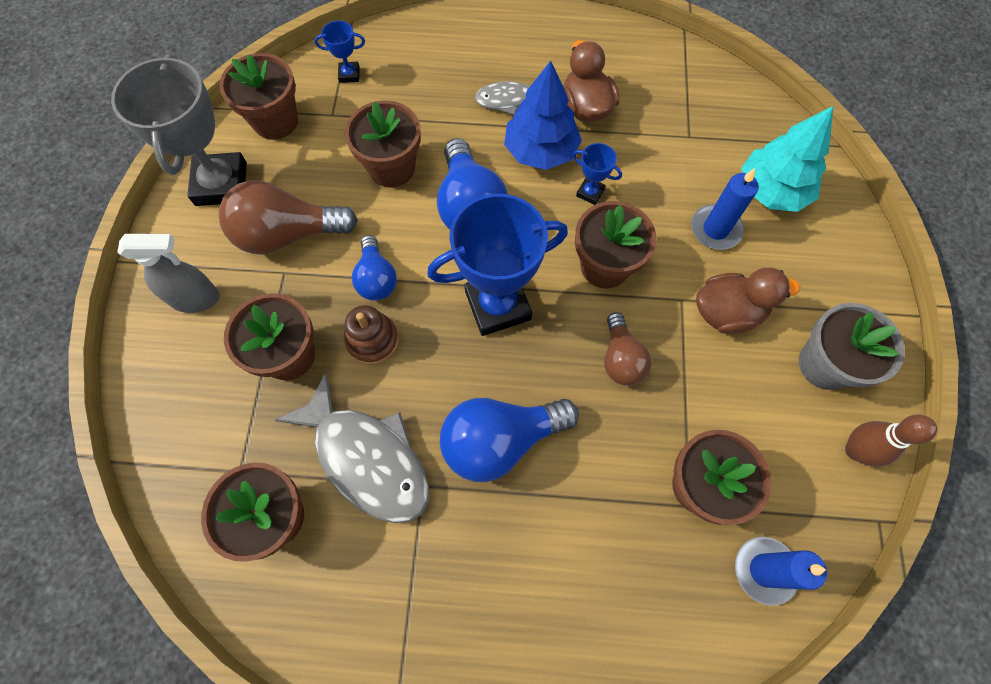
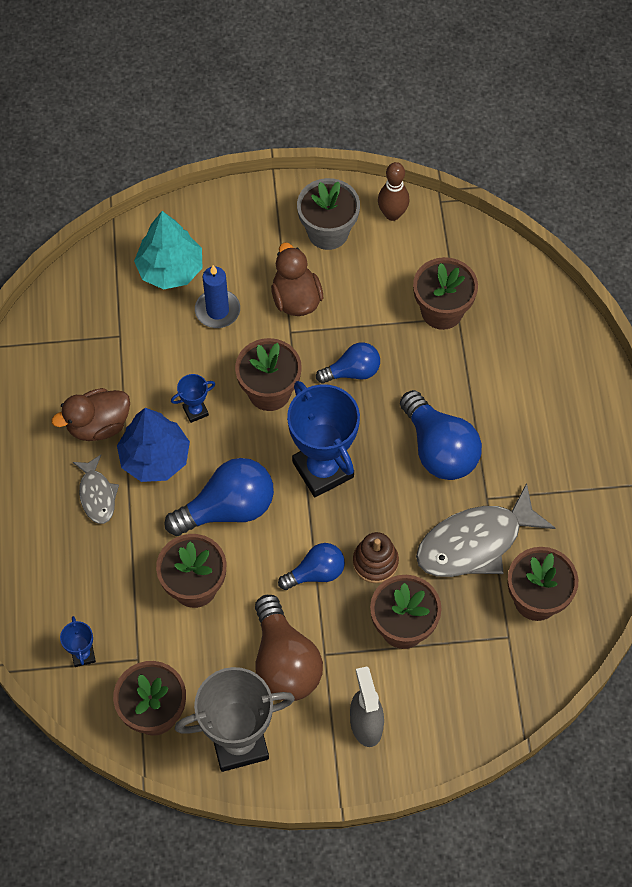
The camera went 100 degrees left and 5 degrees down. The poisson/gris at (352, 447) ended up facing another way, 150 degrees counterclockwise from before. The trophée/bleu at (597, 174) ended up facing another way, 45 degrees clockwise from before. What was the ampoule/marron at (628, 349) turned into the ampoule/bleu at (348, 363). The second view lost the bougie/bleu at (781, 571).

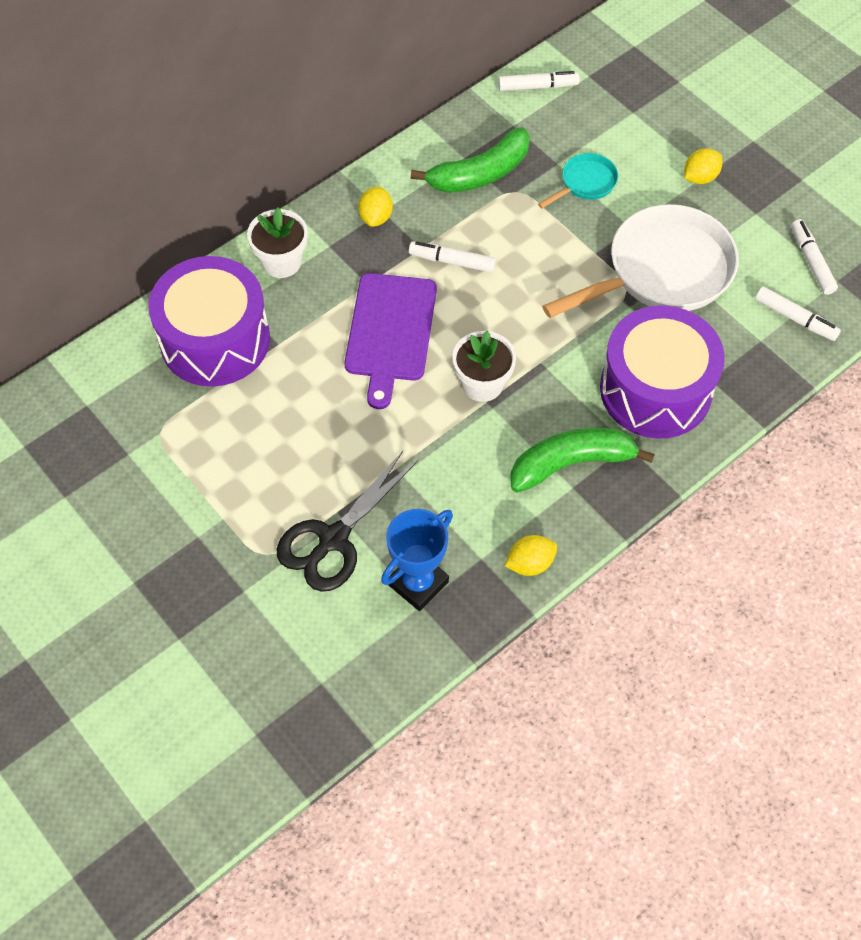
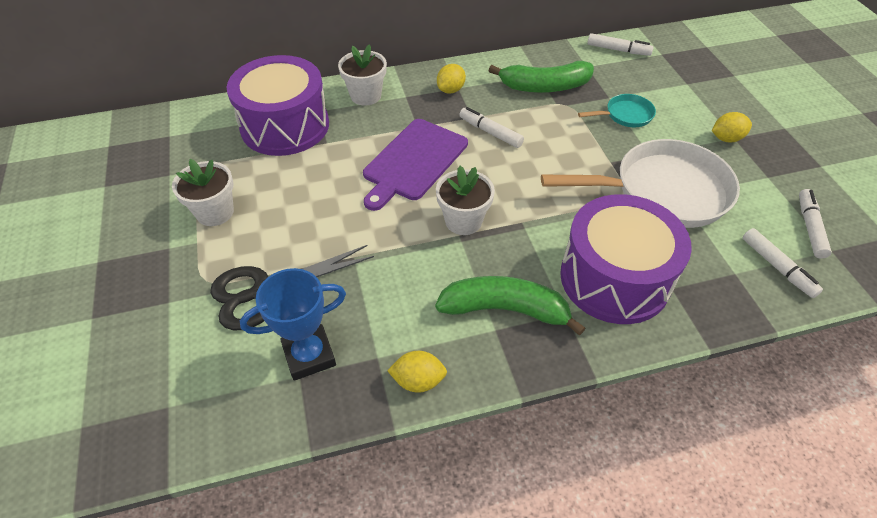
The camera went 25 degrees right and 10 degrees down. The second view gained the pot de fleurs/blanc at (203, 192).

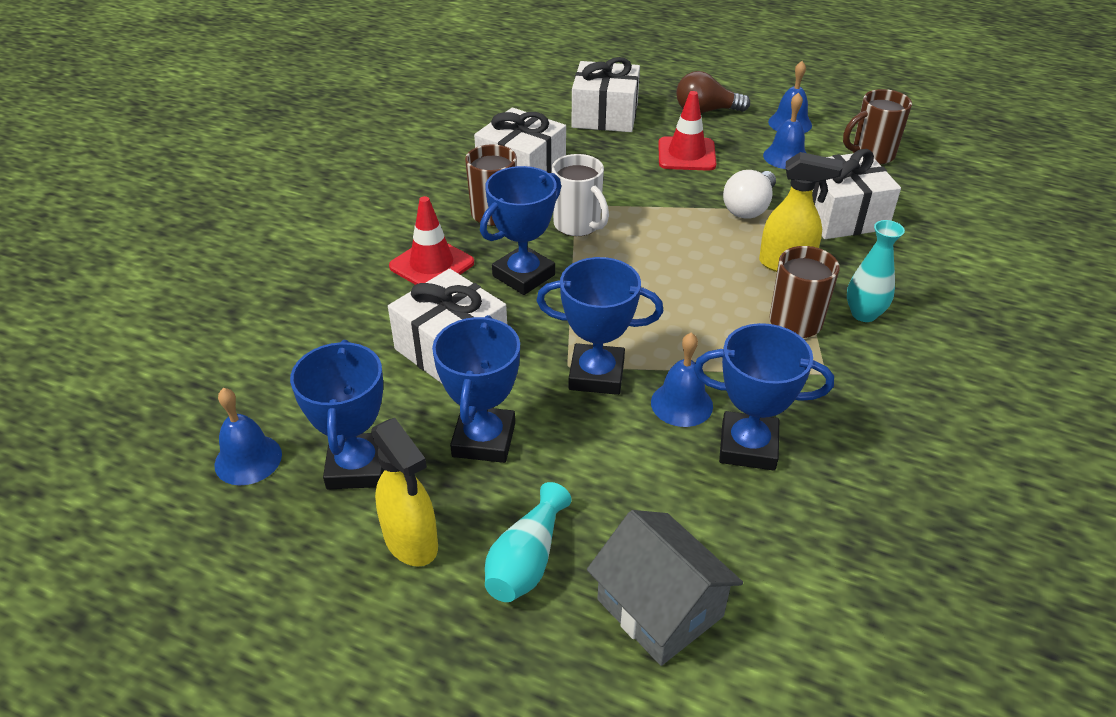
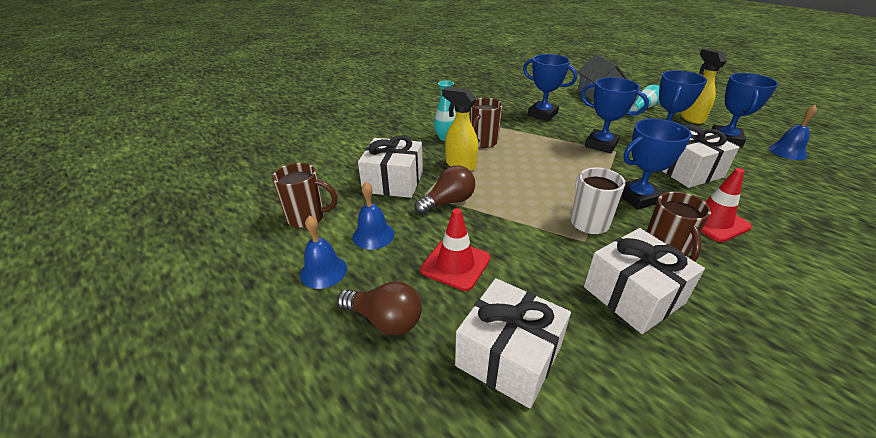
The camera went 155 degrees left and 5 degrees down. The second view lost the cloche/bleu at (682, 380). What was the ampoule/blanc at (749, 194) turned into the ampoule/marron at (445, 189).

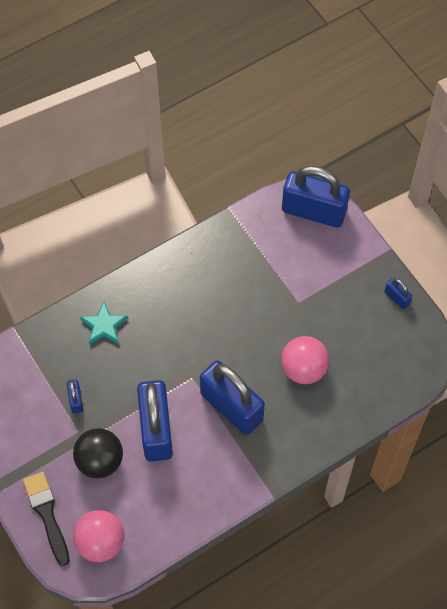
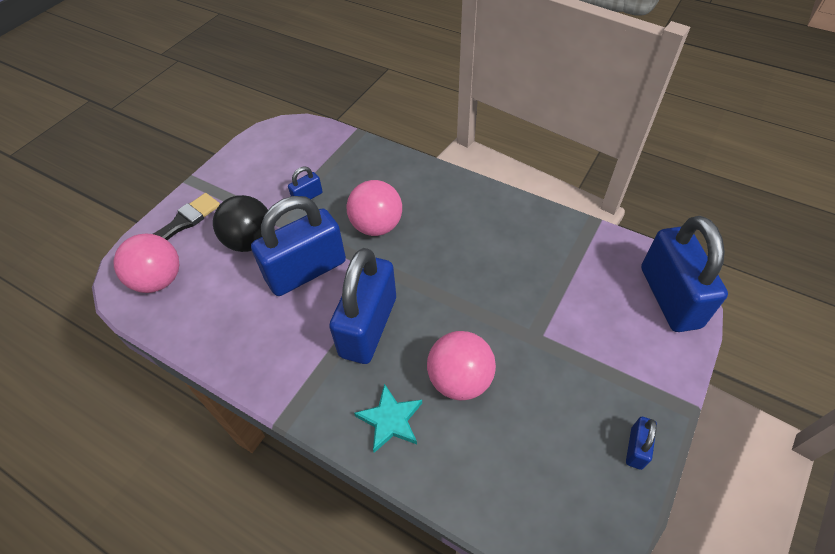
The camera went 65 degrees right and 10 degrees down. The étoile/turquoise ended up elsewhere, having gone from (104, 323) to (388, 418). The second view gained the balle/rose at (374, 208).

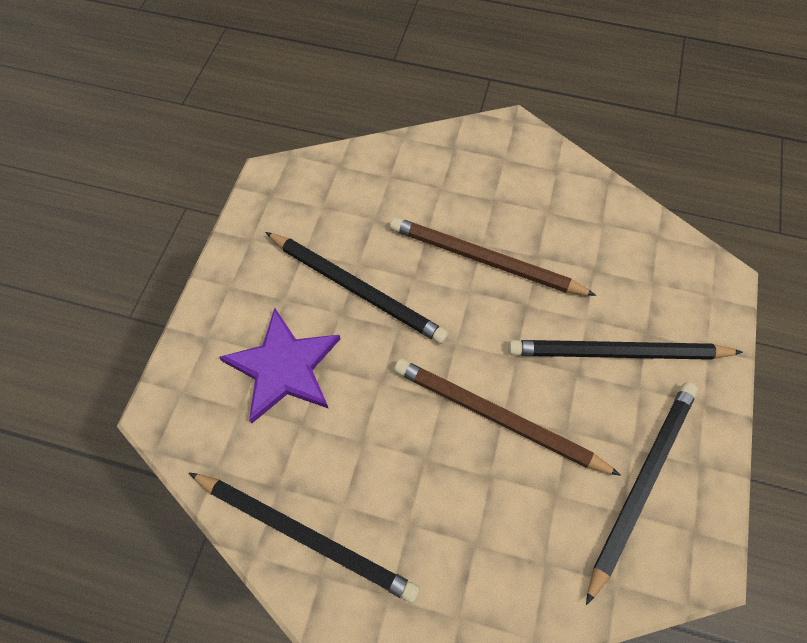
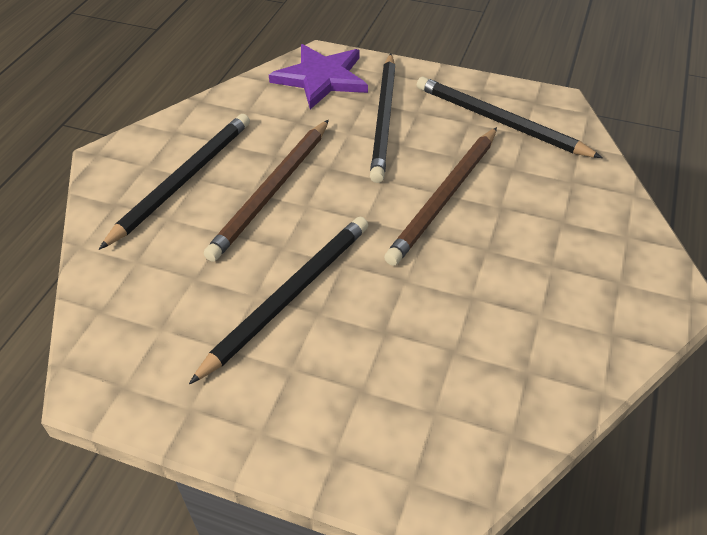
The camera went 85 degrees left and 15 degrees down. The crayon/noir ended up elsewhere, having gone from (304, 538) to (174, 182). The étoile/violet ended up elsewhere, having gone from (279, 365) to (318, 76).

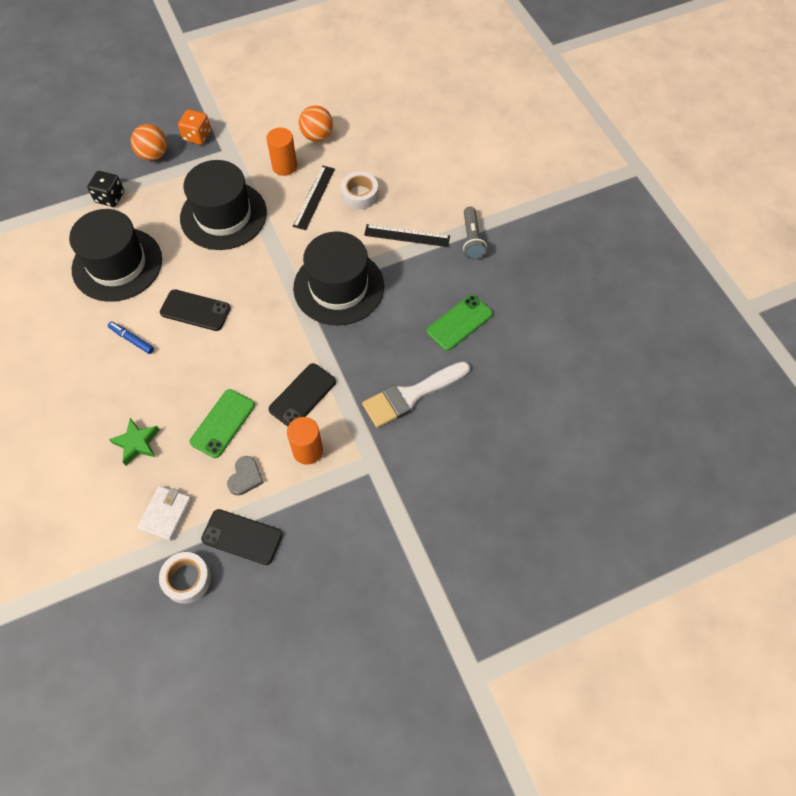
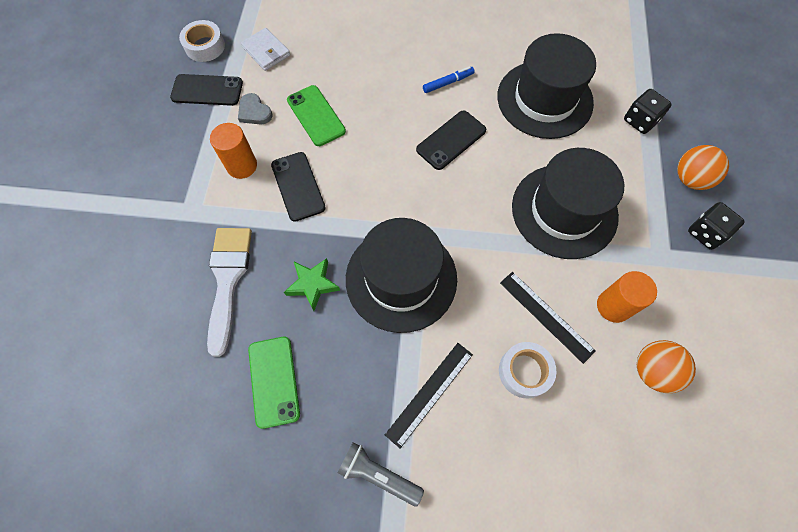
The camera went 120 degrees right and 5 degrees up. The étoile/vert ended up elsewhere, having gone from (134, 442) to (312, 284). What was the dé/orange at (194, 127) turned into the dé/noir at (716, 226). The téléphone/noir at (242, 537) ended up facing another way, 45 degrees clockwise from before.

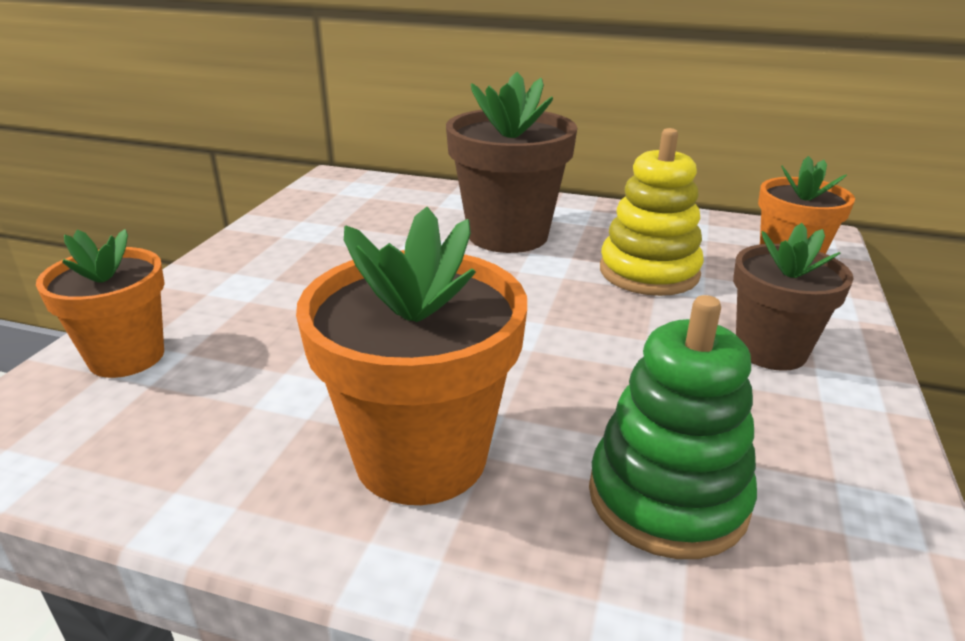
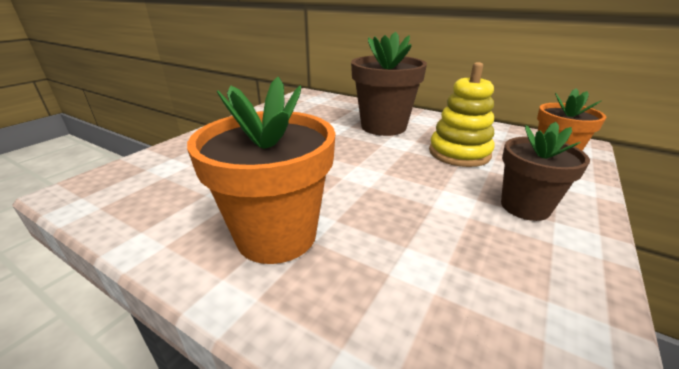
The camera went 15 degrees right and 0 degrees up. The second view lost the pot de fleurs/orange at (100, 303). The second view lost the jouet à empiler/vert at (673, 427).

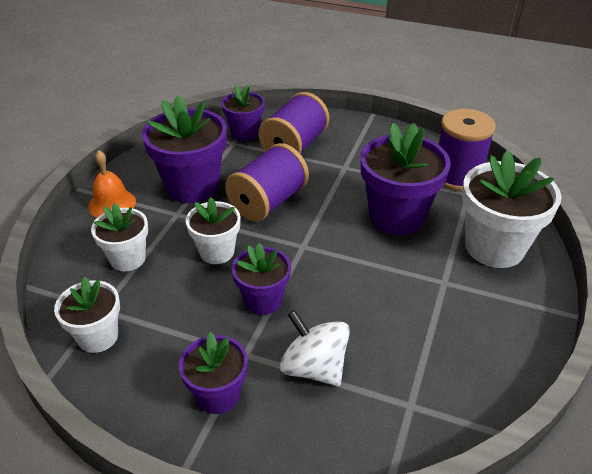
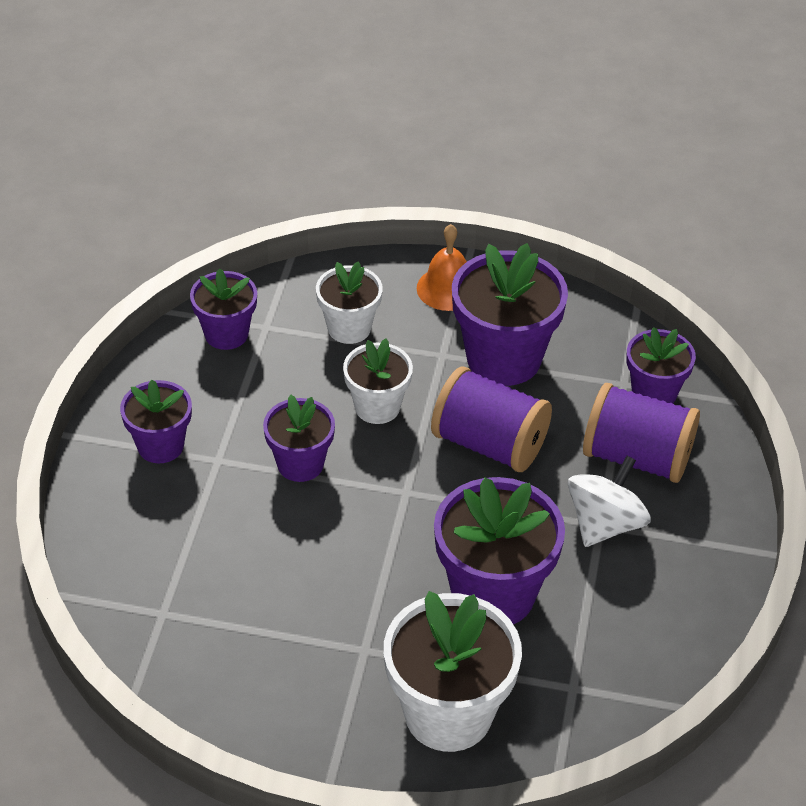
The camera went 80 degrees right and 5 degrees up. What was the pot de fleurs/blanc at (87, 315) turned into the pot de fleurs/violet at (223, 309). The toupie/blanc ended up elsewhere, having gone from (315, 348) to (609, 501). The second view lost the bobine/violet at (467, 150).

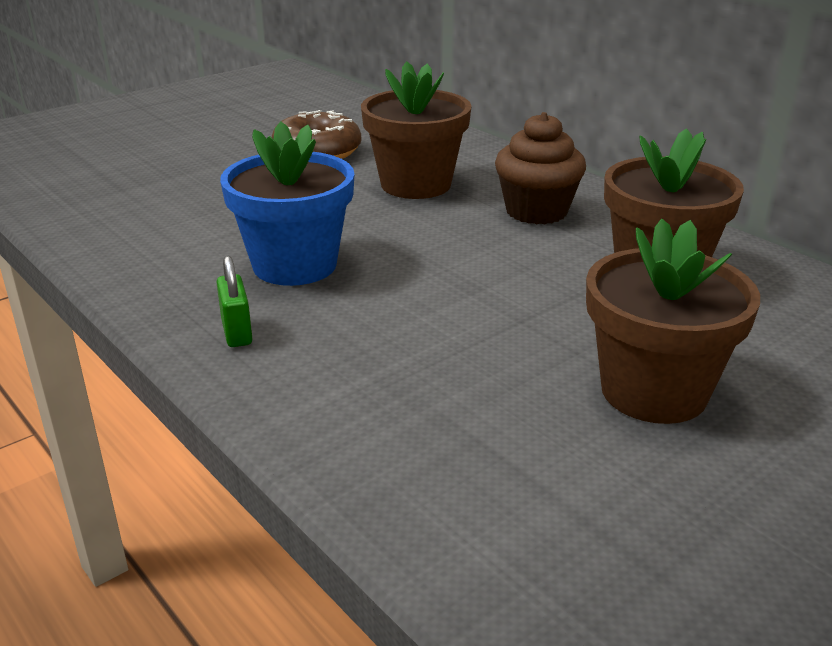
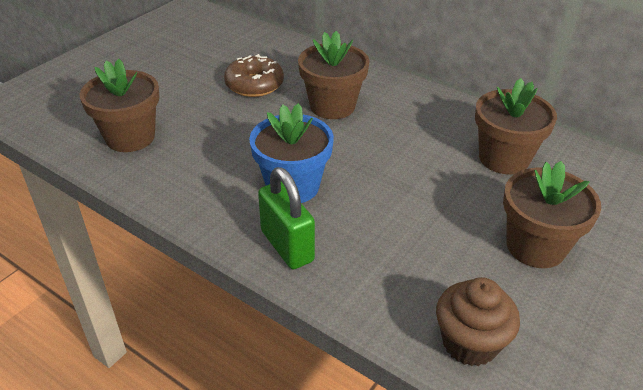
The camera went 15 degrees left and 10 degrees up. The size of the cadenas/vert at (234, 301) changed by a factor of 1.87. The muffin/marron ended up elsewhere, having gone from (540, 168) to (478, 321). The second view gained the pot de fleurs/marron at (119, 105).

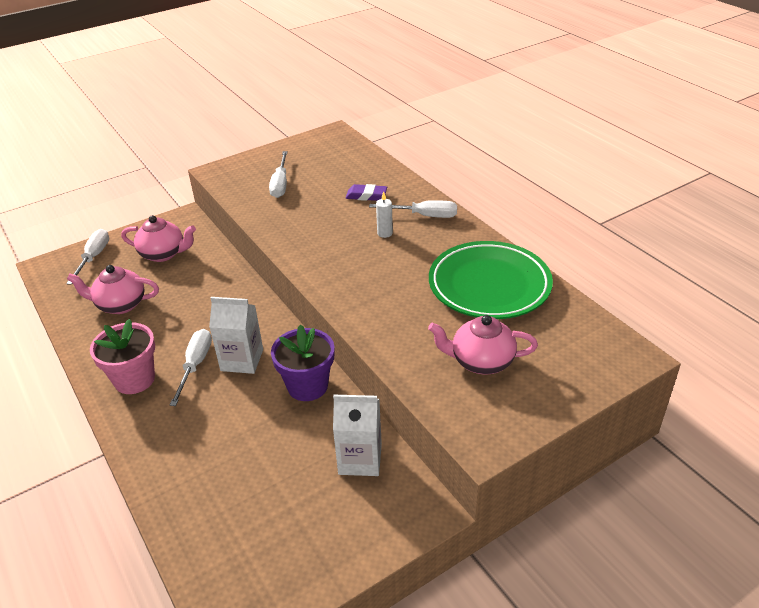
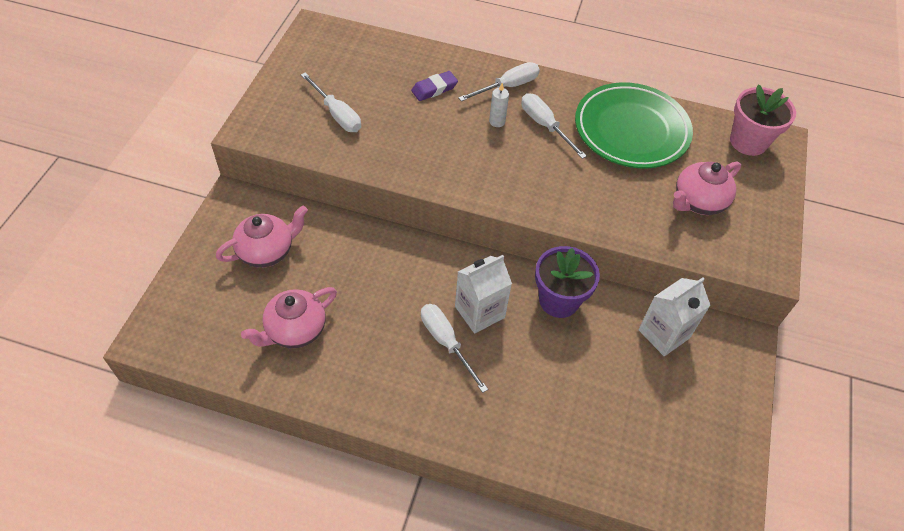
The camera went 45 degrees left and 15 degrees up. The tournevis/blanc ended up elsewhere, having gone from (87, 257) to (554, 126). The pot de fleurs/rose ended up elsewhere, having gone from (122, 356) to (763, 120).

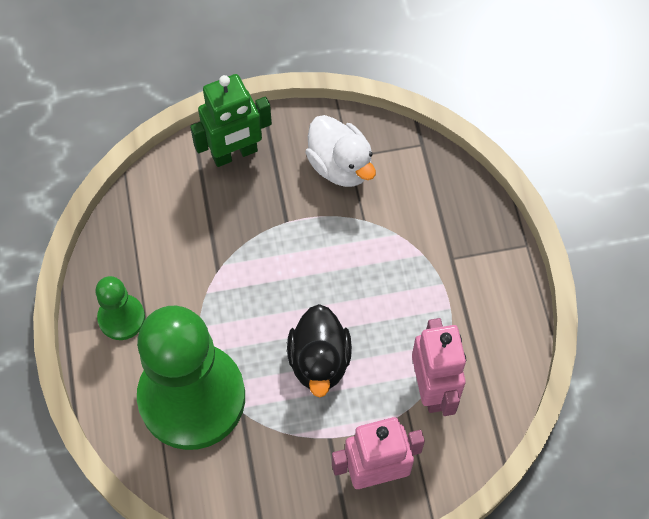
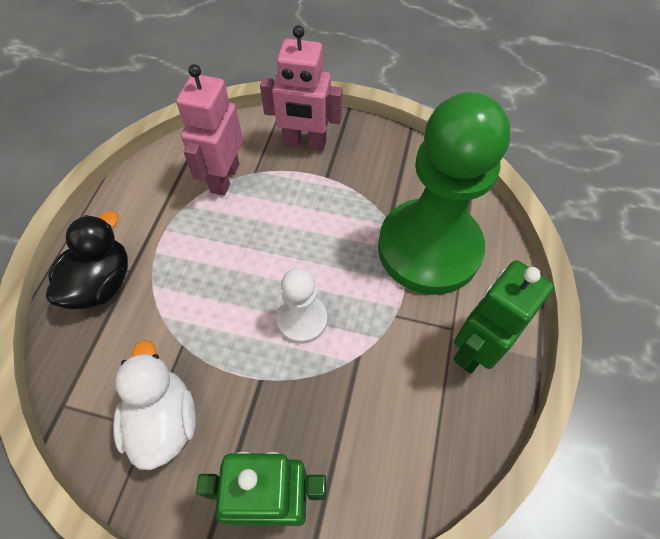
The camera went 155 degrees left and 5 degrees down. Where the pion/vert stood at (120, 308), the robot/vert came to stand at (504, 317). The canard/noir ended up elsewhere, having gone from (319, 350) to (87, 260). The second view gained the pion/blanc at (302, 306).

